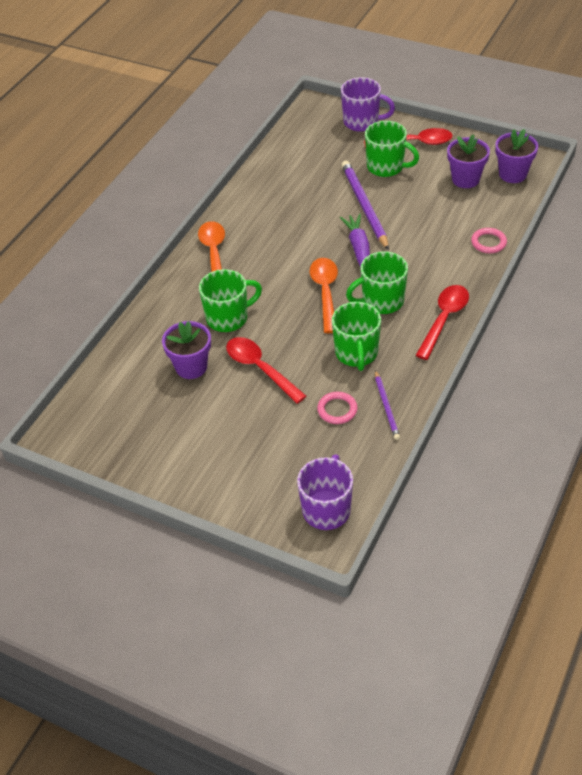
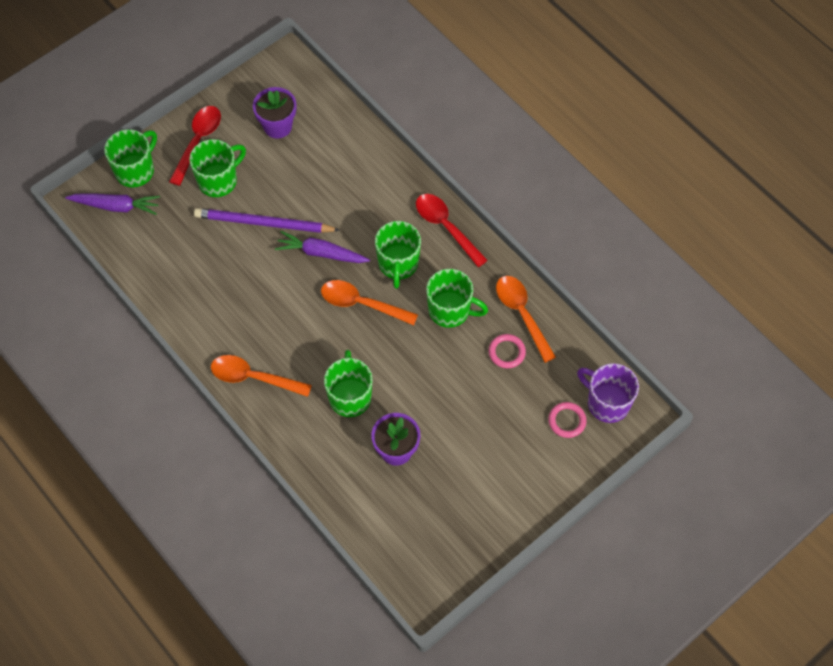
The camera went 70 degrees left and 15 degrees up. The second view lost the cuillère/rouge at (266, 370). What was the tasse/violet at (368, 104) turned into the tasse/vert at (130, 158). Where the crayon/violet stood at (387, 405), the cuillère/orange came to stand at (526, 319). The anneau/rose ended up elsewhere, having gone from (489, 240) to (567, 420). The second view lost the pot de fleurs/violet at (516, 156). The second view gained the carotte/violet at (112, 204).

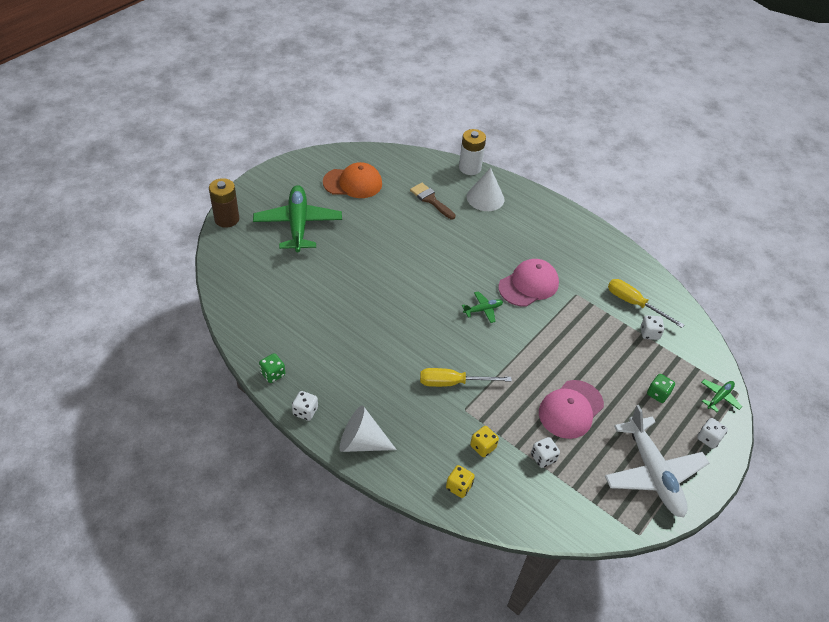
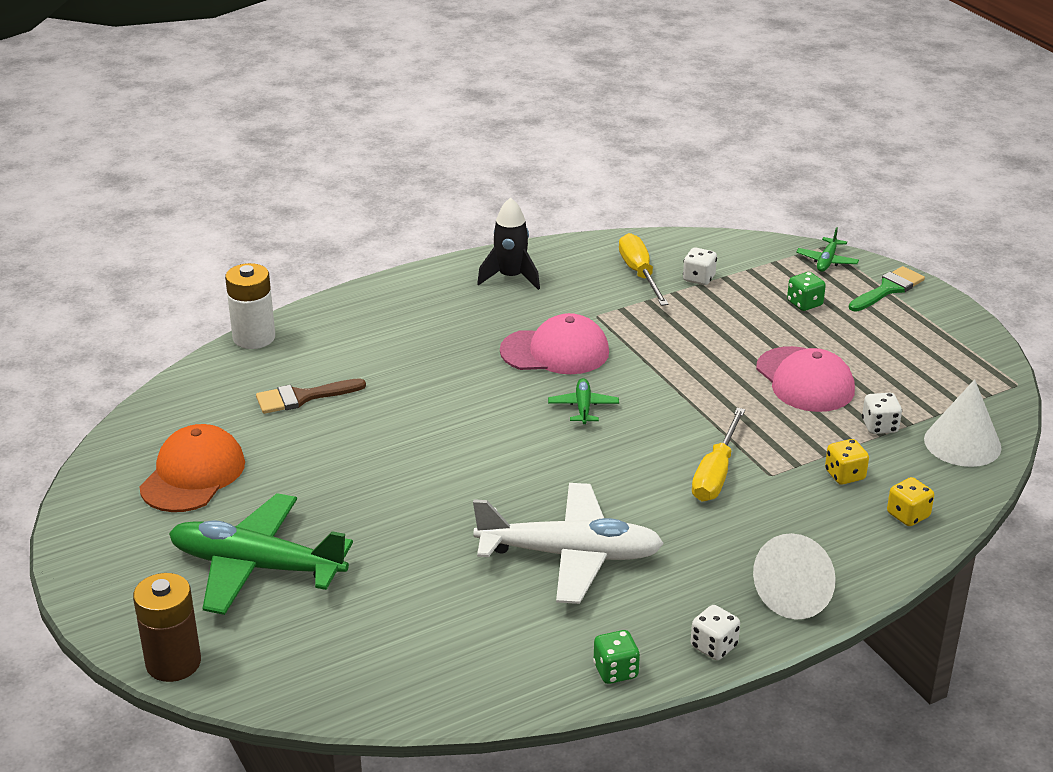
The camera went 65 degrees left and 15 degrees down. The cône/blanc ended up elsewhere, having gone from (486, 189) to (963, 423). The casquette/rose at (528, 283) ended up facing another way, 105 degrees clockwise from before. The avion/blanc ended up elsewhere, having gone from (657, 461) to (568, 543). The tournevis/jaune at (646, 303) ended up facing another way, 105 degrees clockwise from before. Where the dé/blanc stood at (712, 433), the pinceau/vert came to stand at (887, 289). The avion/vert at (721, 395) ended up facing another way, 135 degrees counterclockwise from before. The second view gained the fusée/noir at (508, 243).

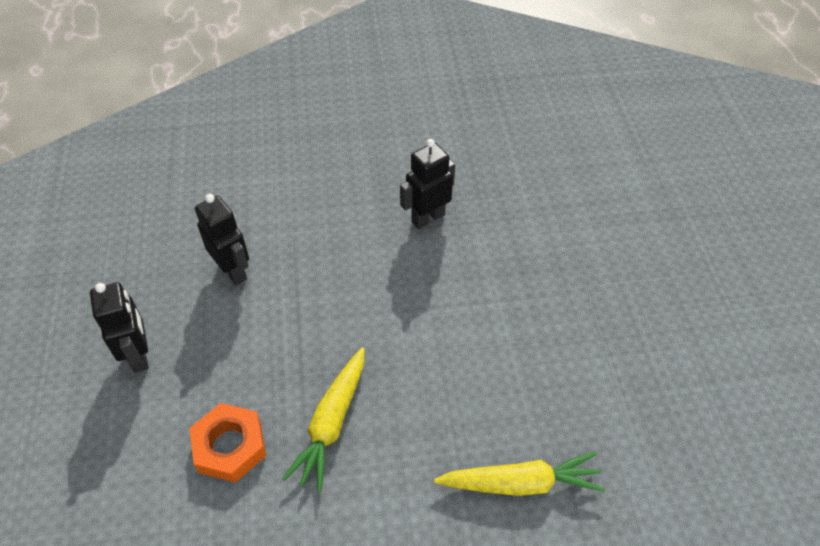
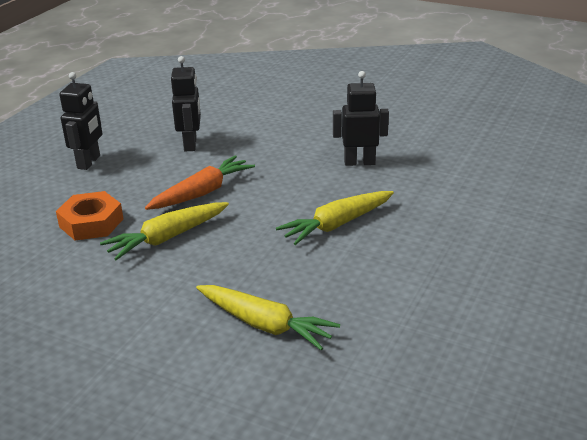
The camera went 35 degrees right and 20 degrees down. The second view gained the carotte/orange at (200, 182). The second view gained the carotte/jaune at (335, 218).

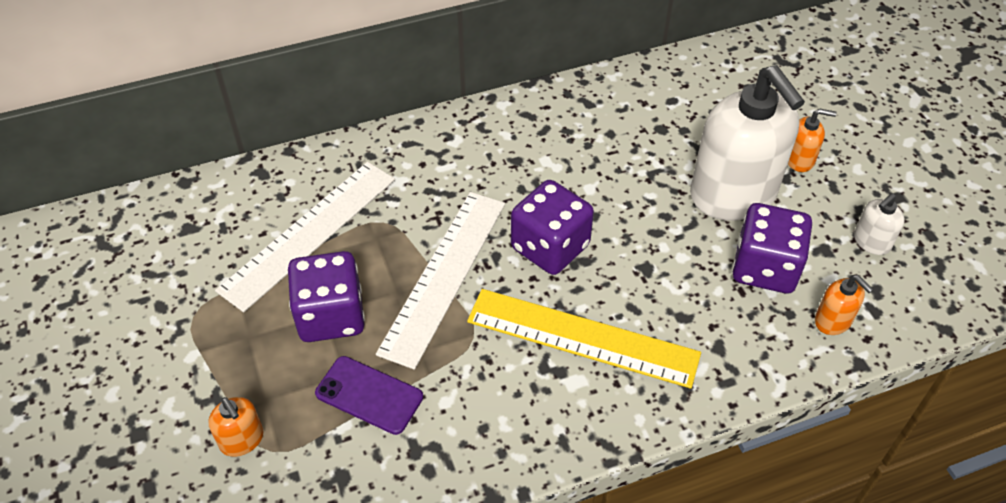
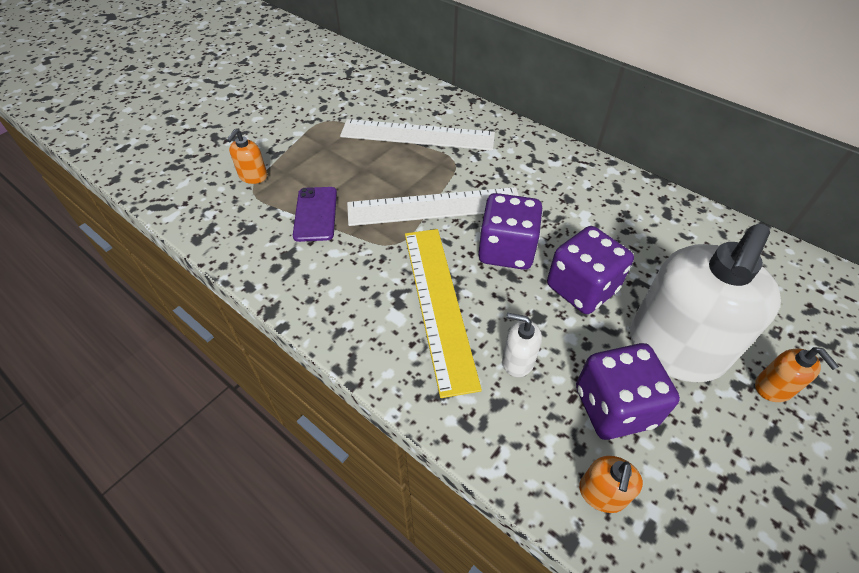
The camera went 60 degrees right and 0 degrees up. The dé/violet ended up elsewhere, having gone from (326, 296) to (590, 270). The distributeur de savon/blanc ended up elsewhere, having gone from (879, 224) to (522, 345).

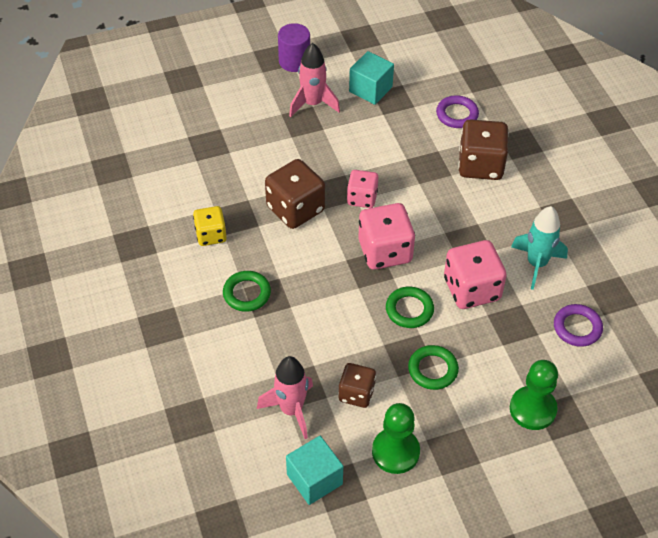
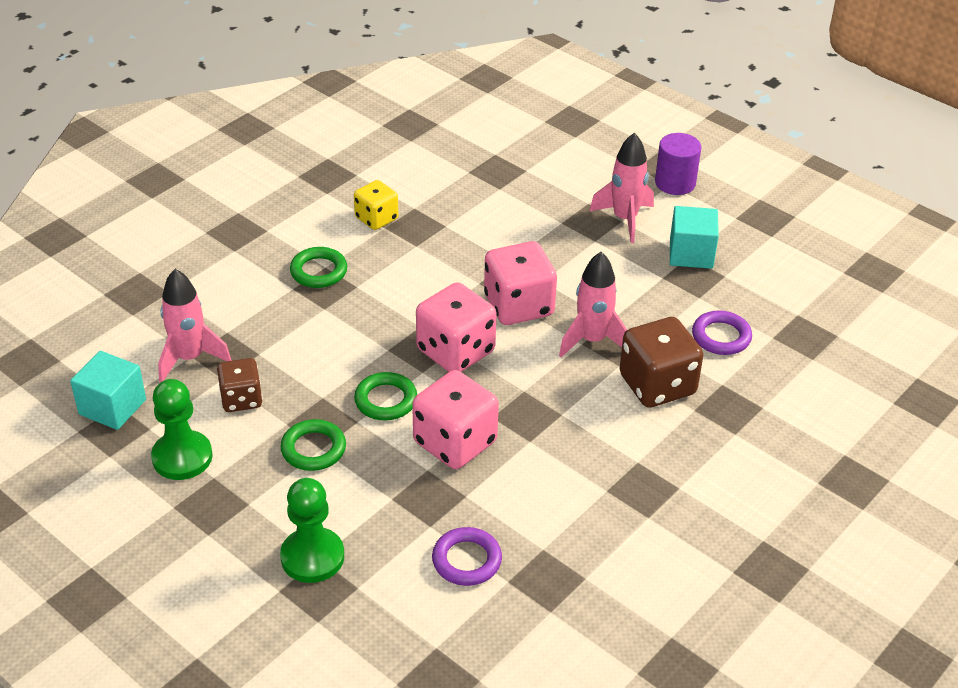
The camera went 60 degrees right and 10 degrees down. The second view lost the dé/marron at (295, 194). The size of the dé/rose at (362, 189) changed by a factor of 1.63. The second view lost the fusée/turquoise at (539, 248). The second view gained the fusée/rose at (593, 304).

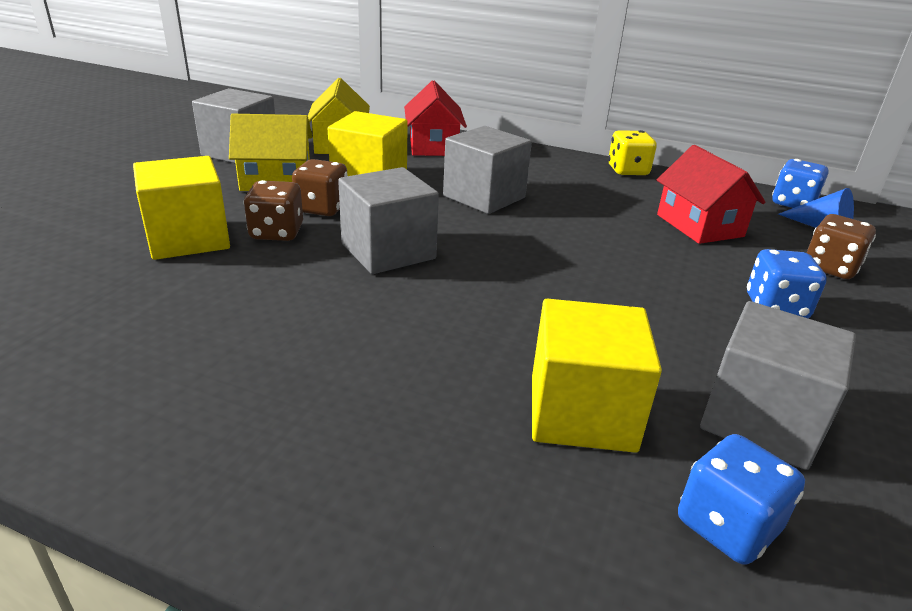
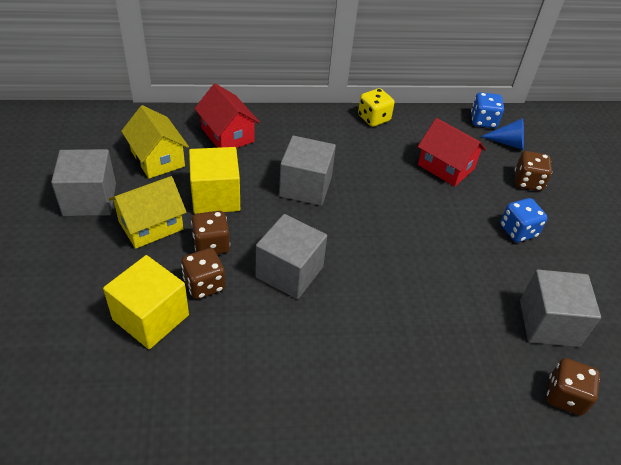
The camera went 30 degrees left and 15 degrees up. The second view lost the cube/jaune at (597, 376). What was the dé/bleu at (741, 499) turned into the dé/marron at (573, 387).

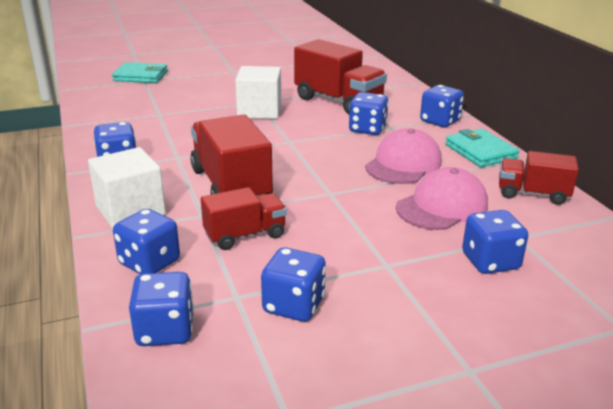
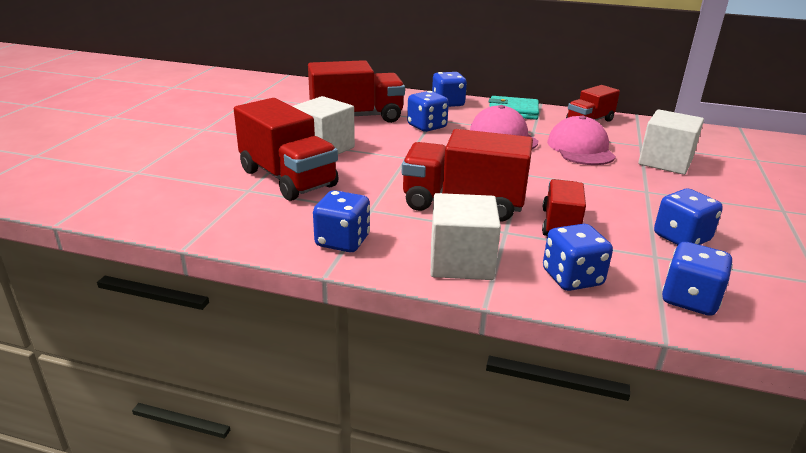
The camera went 55 degrees left and 0 degrees up. The second view lost the portefeuille/turquoise at (140, 72). Where the dé/bleu stood at (495, 242), the cube/blanc came to stand at (671, 142). The second view gained the camion/rouge at (286, 149).

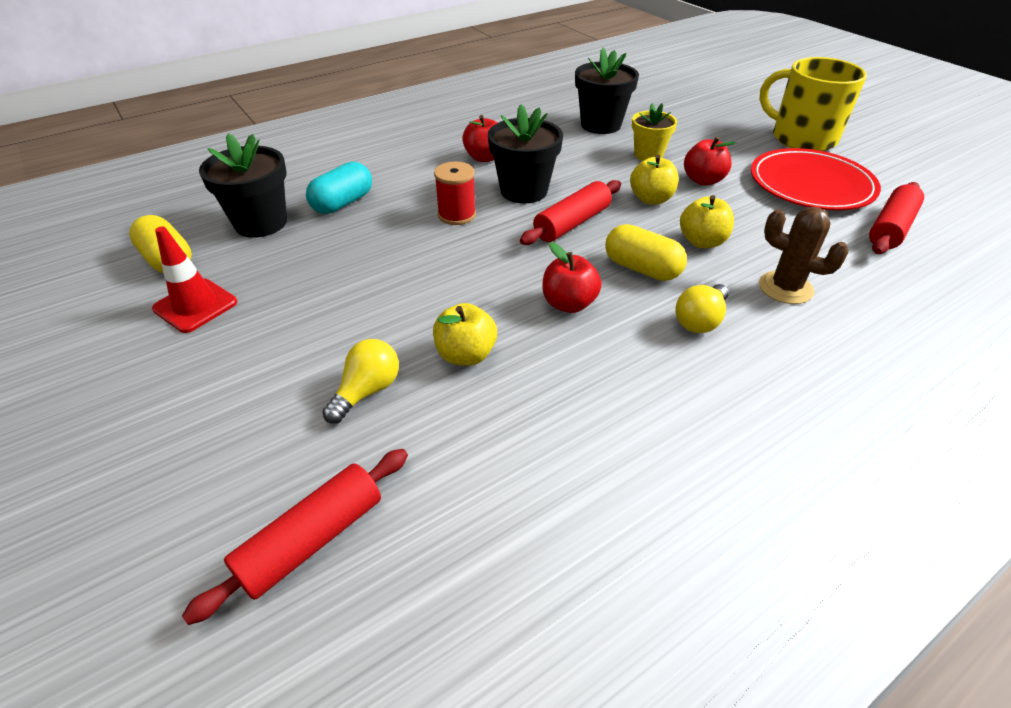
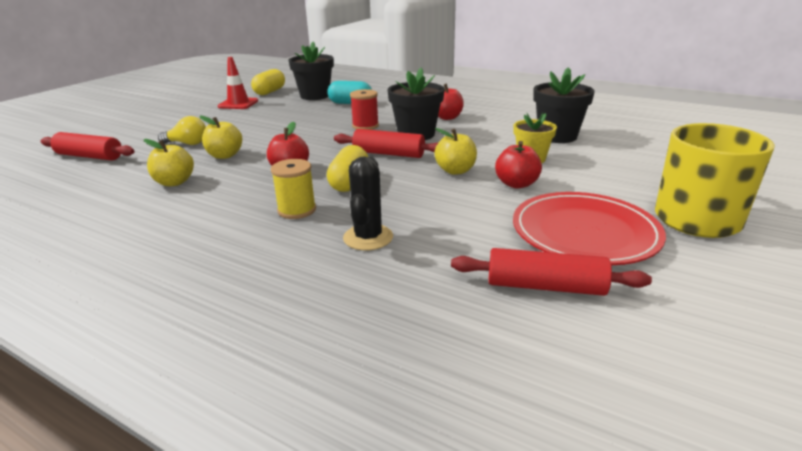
The camera went 65 degrees right and 15 degrees down. Where the ampoule/jaune stood at (702, 308), the bobine/jaune came to stand at (293, 189). The pomme/jaune ended up elsewhere, having gone from (707, 221) to (169, 162). What was the cactus/marron at (803, 255) turned into the cactus/noir at (368, 203).

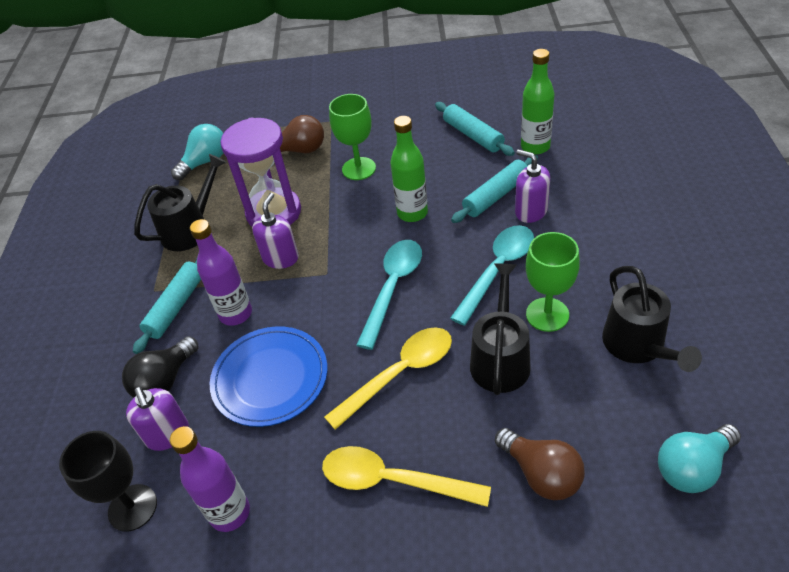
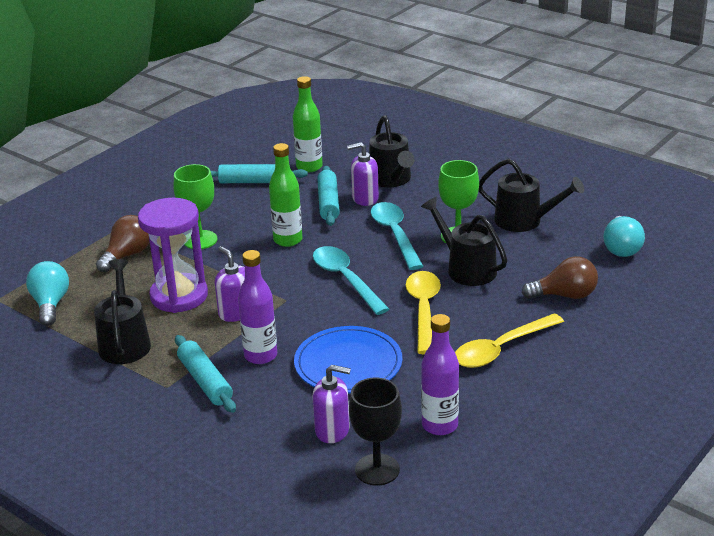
The camera went 55 degrees left and 15 degrees down. The second view lost the ampoule/noir at (160, 367). The second view gained the arrosoir/noir at (392, 151).

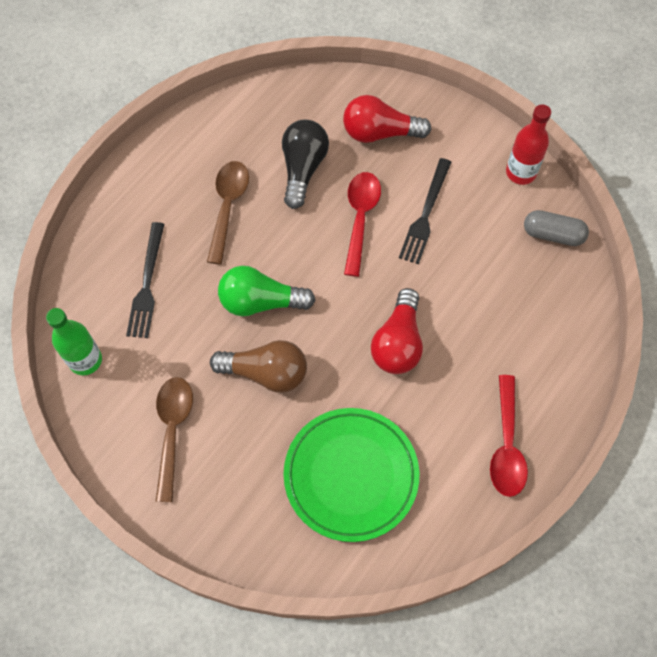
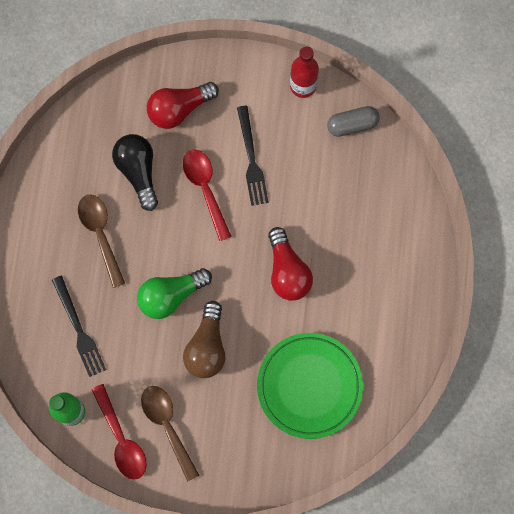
The camera went 30 degrees left and 10 degrees up. The ampoule/marron at (258, 366) ended up facing another way, 120 degrees clockwise from before. The cuillère/rouge ended up elsewhere, having gone from (509, 436) to (119, 432).

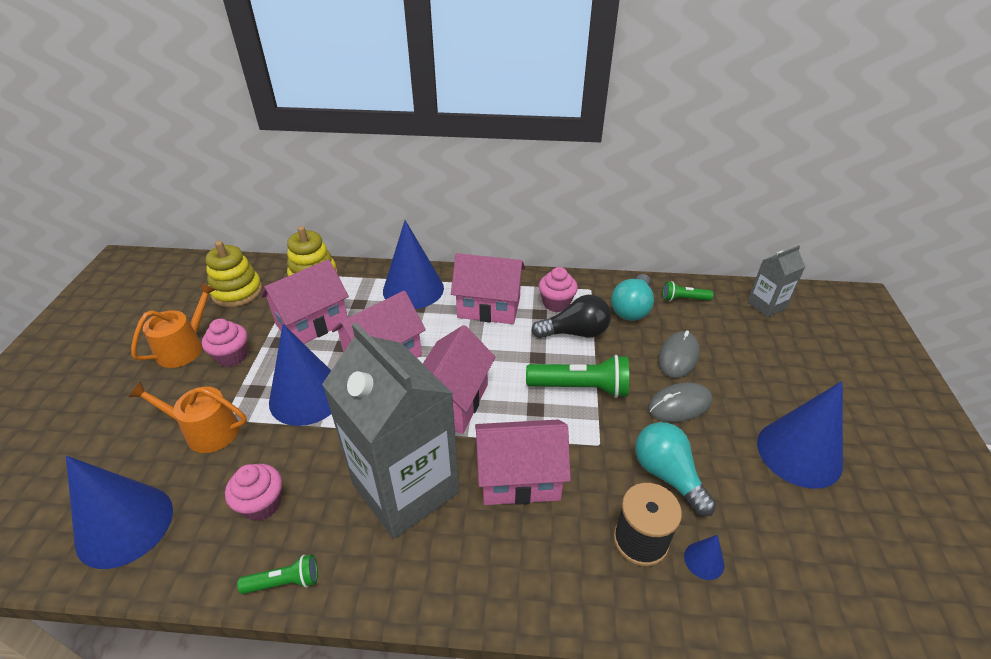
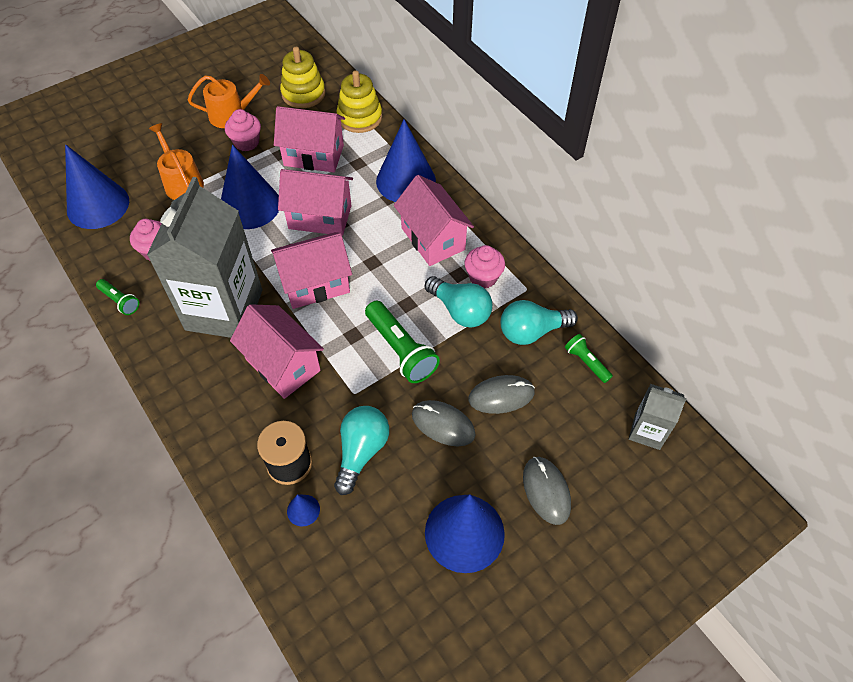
The camera went 50 degrees right and 15 degrees up. What was the ampoule/noir at (571, 316) turned into the ampoule/turquoise at (458, 301). The second view gained the souris/gris at (547, 491).

